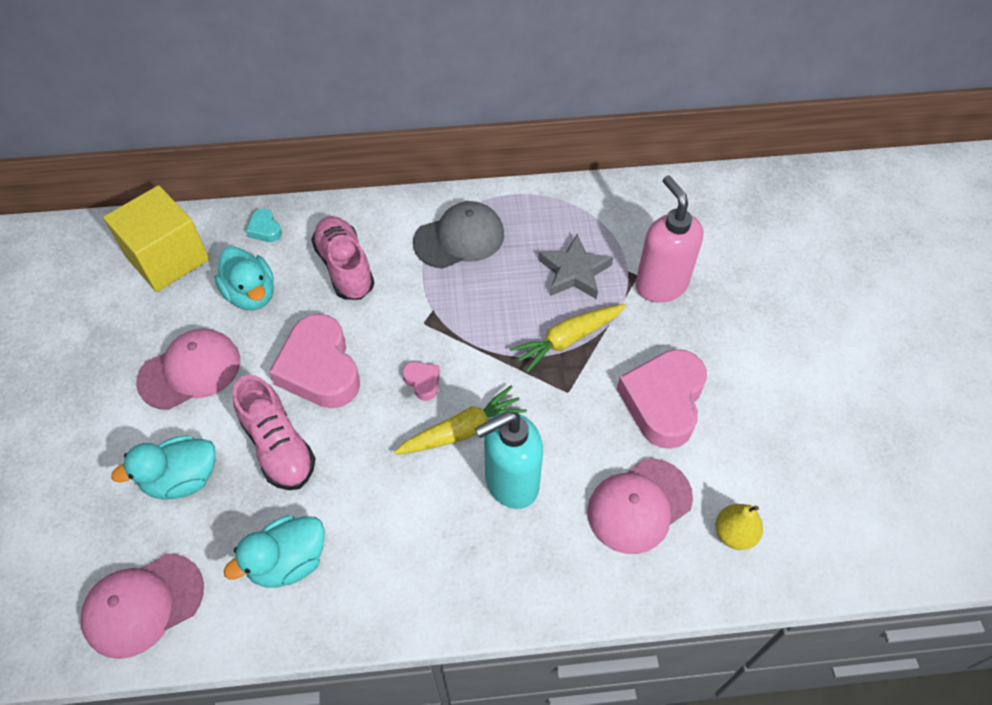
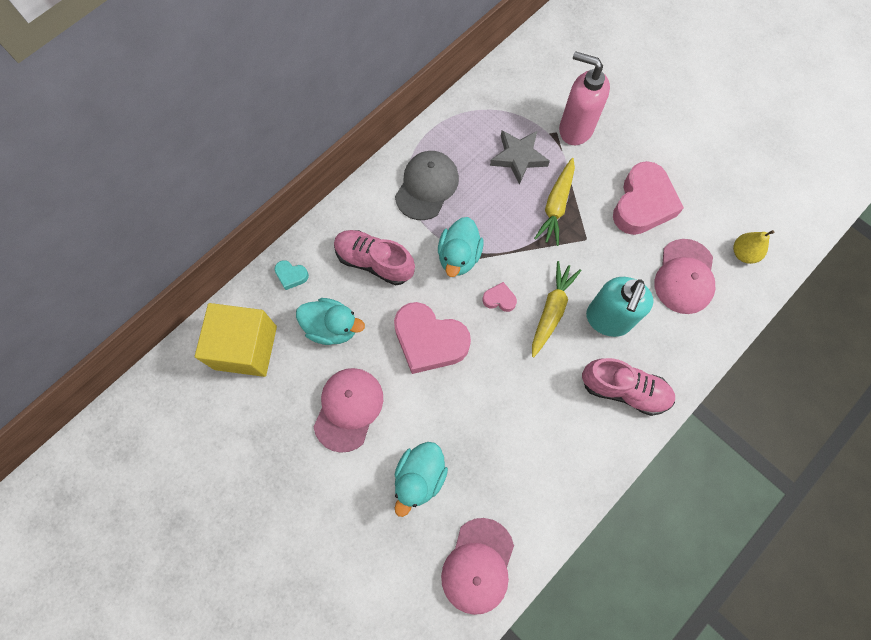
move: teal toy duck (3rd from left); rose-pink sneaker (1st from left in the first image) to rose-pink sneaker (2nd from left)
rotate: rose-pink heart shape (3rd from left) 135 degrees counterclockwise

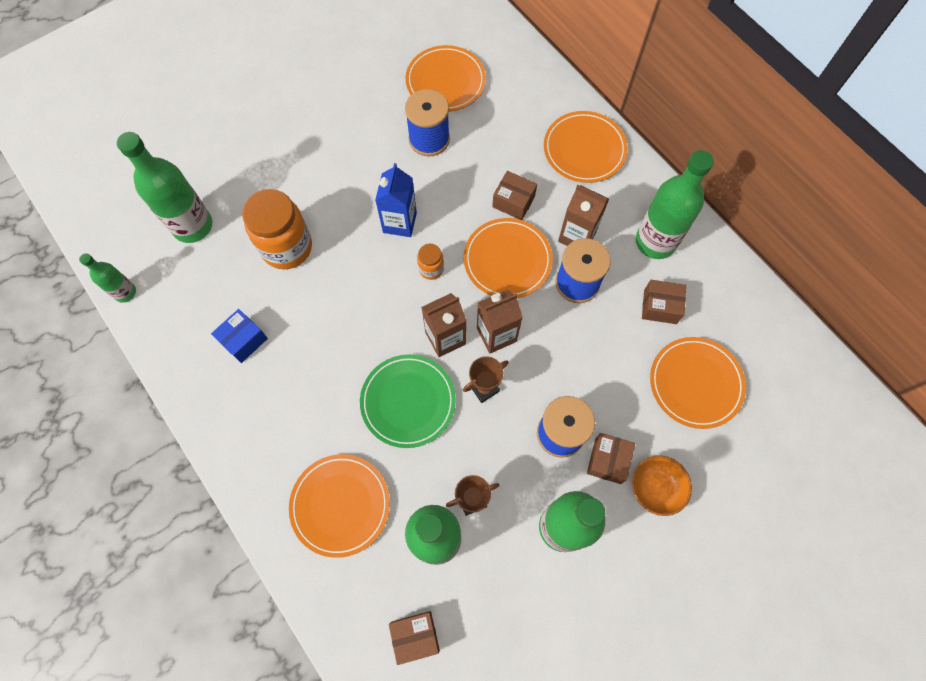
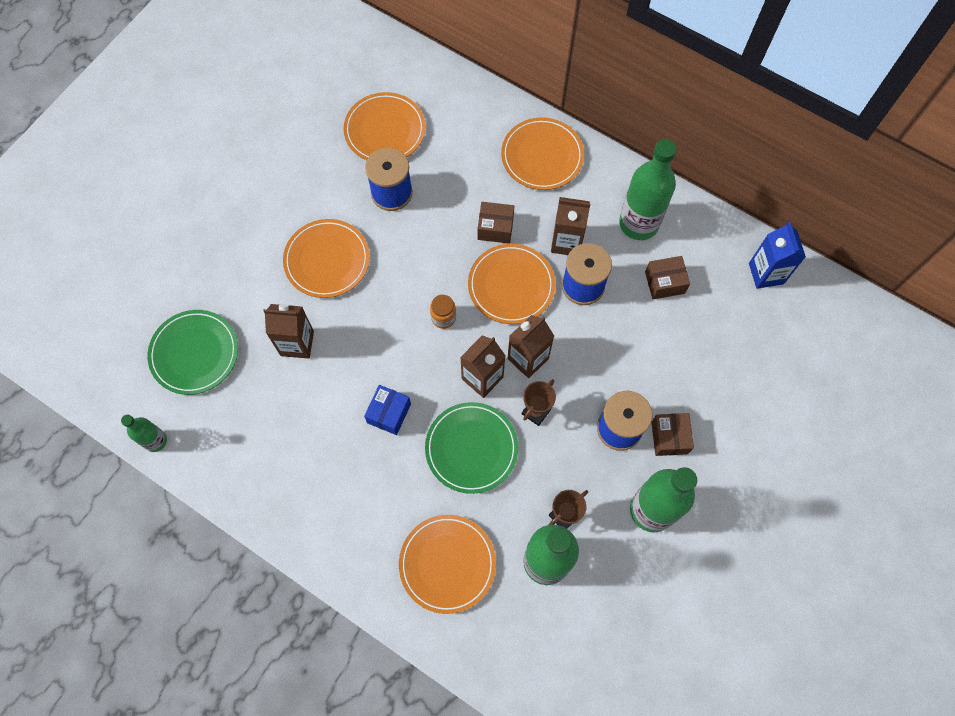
delete: russet parcel (1st from left); orange-coloured bowl
move: cobalt parcel; cobalt milk carton; orange-coloured flat dish (5th from left in the first image) to orange-coloured flat dish (1st from left)
replace: leaf-green bottle (2nd from left) to leaf-green flat dish (1st from left); orange-coloured preserve jar (1st from left) to russet milk carton (1st from left)

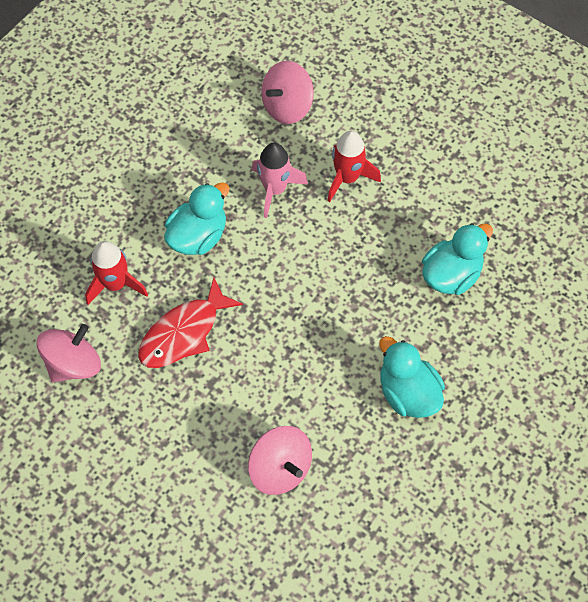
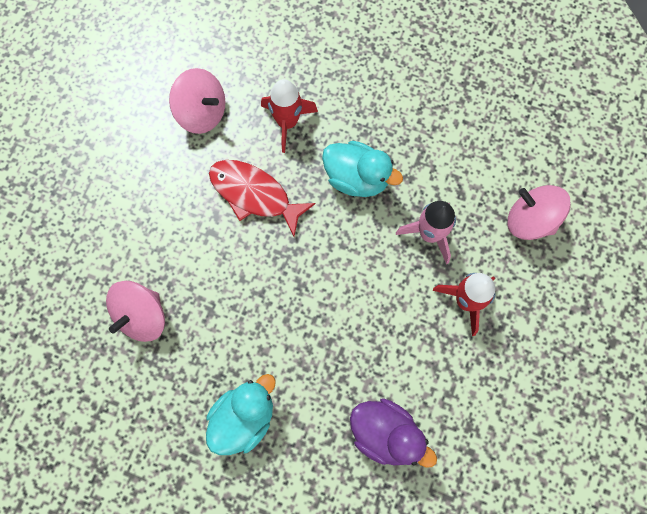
recolor: teal toy duck (3rd from left) to purple toy duck

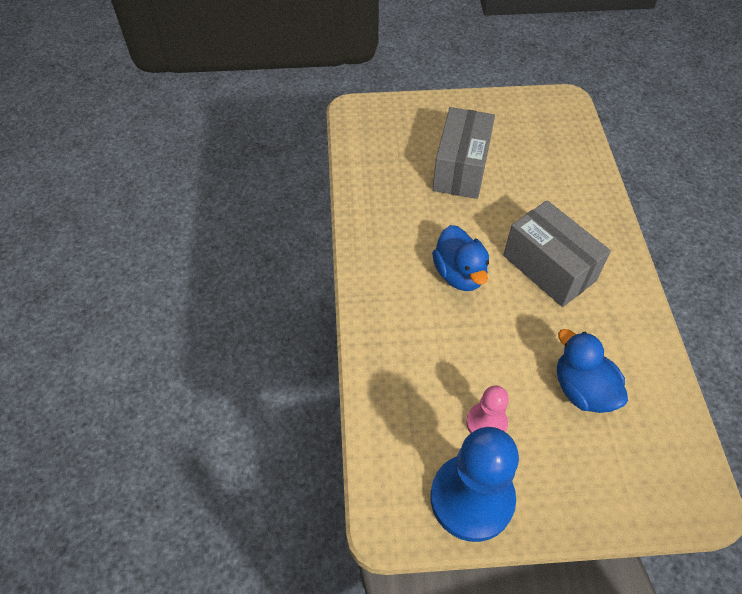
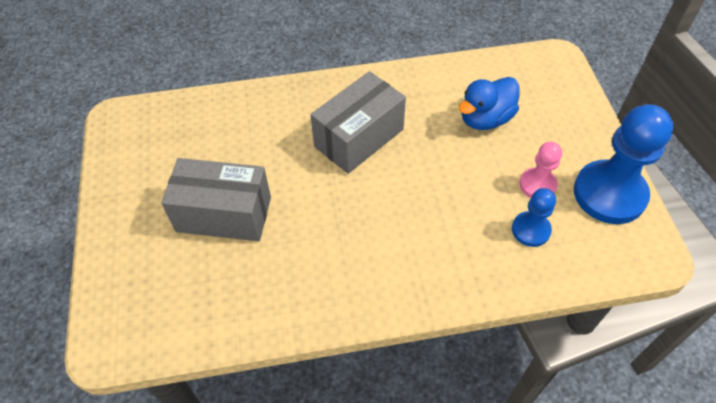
delete: cobalt toy duck (1st from left)
insert: cobalt pawn (1st from left)

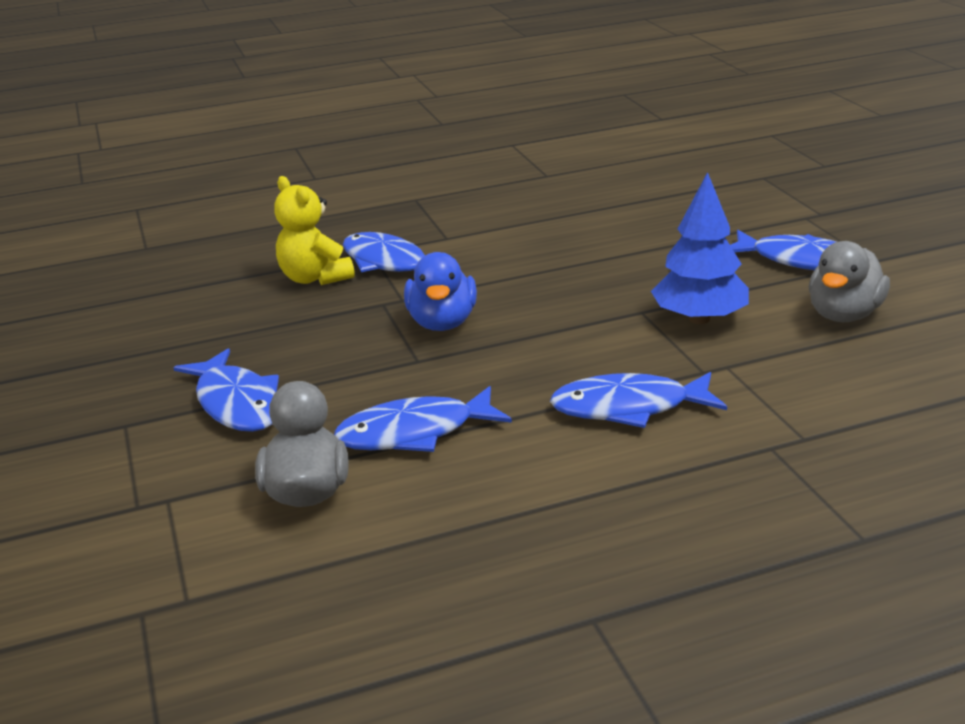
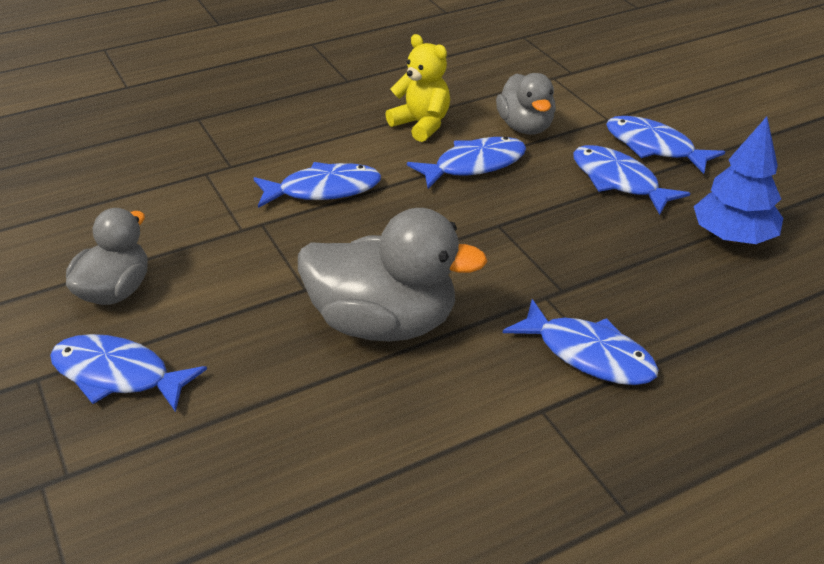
delete: cobalt toy duck
insert: ash-grey toy duck (2nd from left); cobalt fish figure (6th from left)
move: bright yellow stuffed bear; cobalt tree

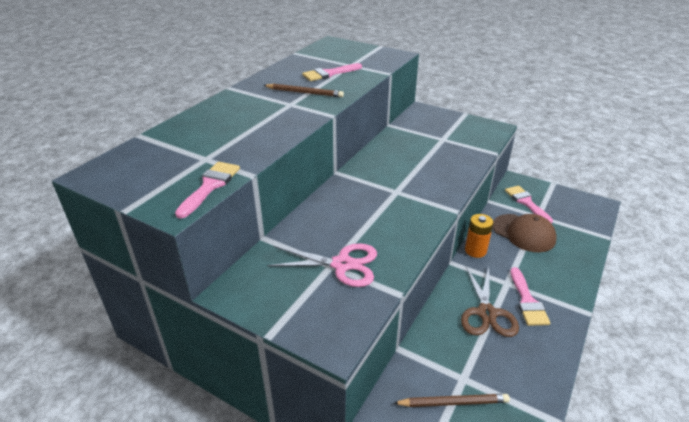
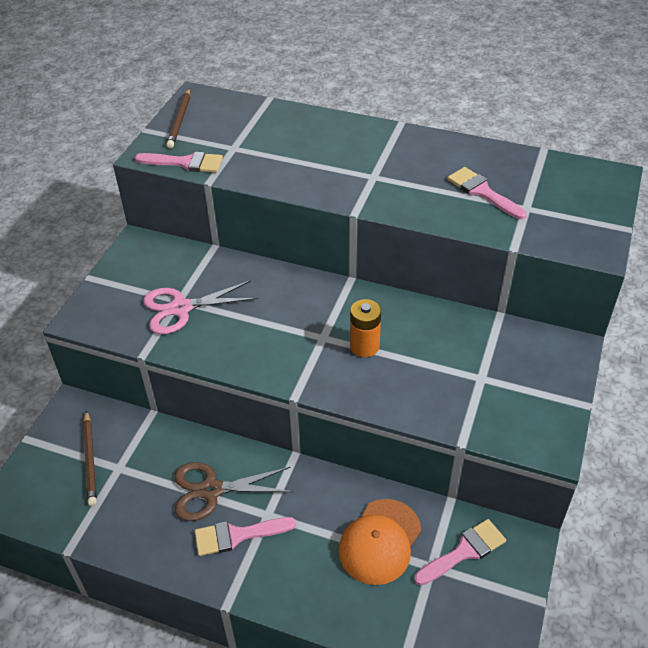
move: russet lead pencil (1st from left in the first image) to russet lead pencil (2nd from left); orange-coloured AA battery
recolor: russet baseball cap to orange-coloured baseball cap
rotate: rose-pink pair of scissors 75 degrees clockwise

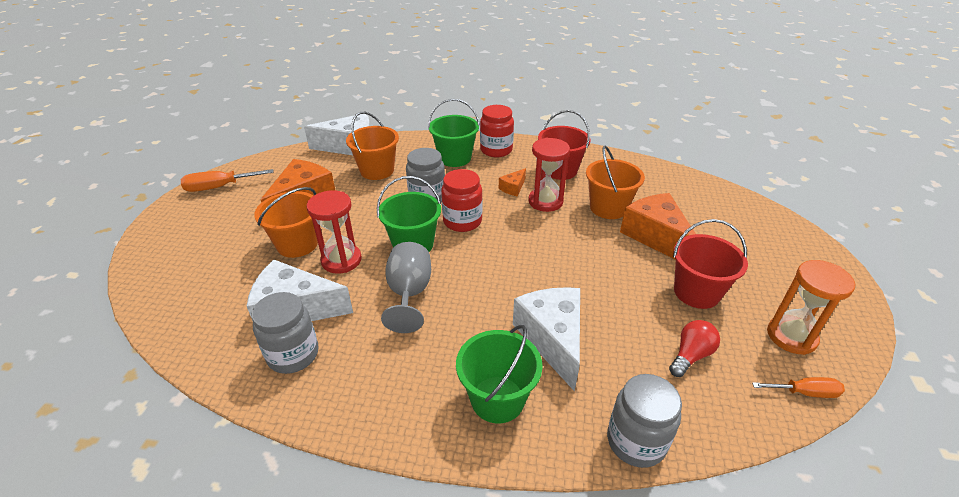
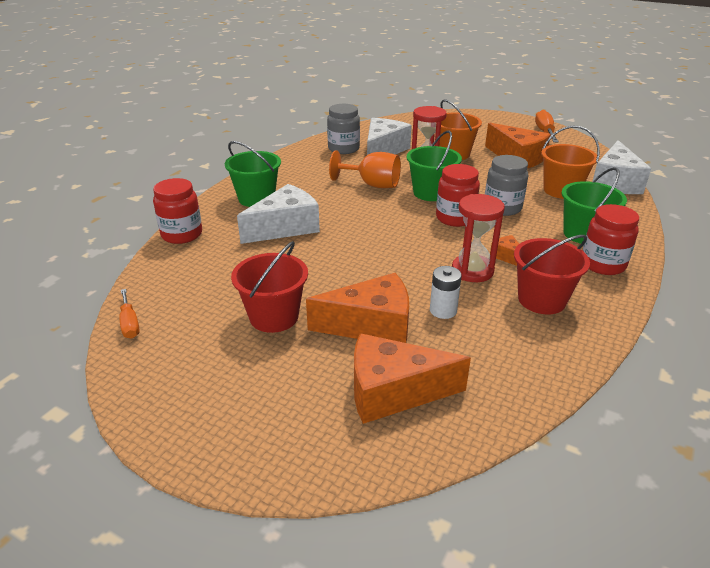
delete: scarlet lightbulb; orange-coloured hourglass
insert: orange-coloured cheese wedge (2nd from left)
replace: orange-coloured bucket (3rd from left) to snow-white AA battery
recolor: ash-grey goblet to orange-coloured goblet; ash-grey preserve jar (3rd from left) to scarlet preserve jar (1st from left)
rotate: snow-white cheese wedge (3rd from left in the first image) 45 degrees counterclockwise; orange-coloured hand screwdriver (2nd from left in the first image) 45 degrees counterclockwise

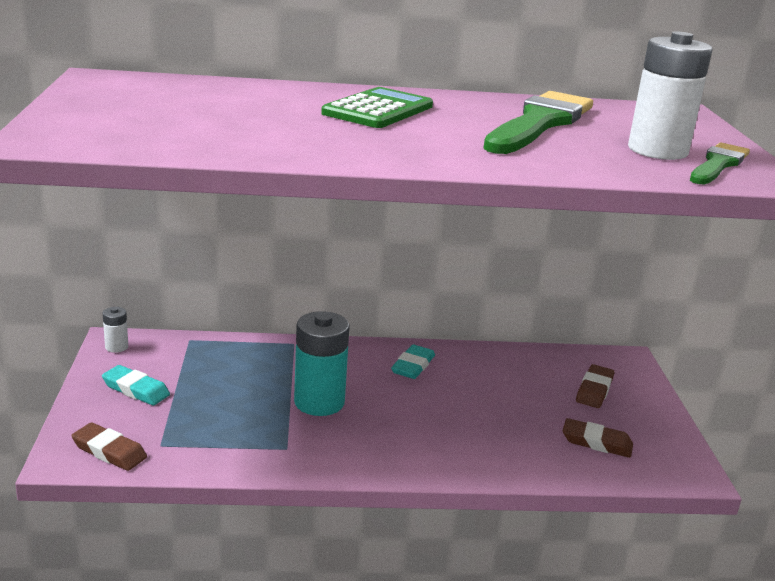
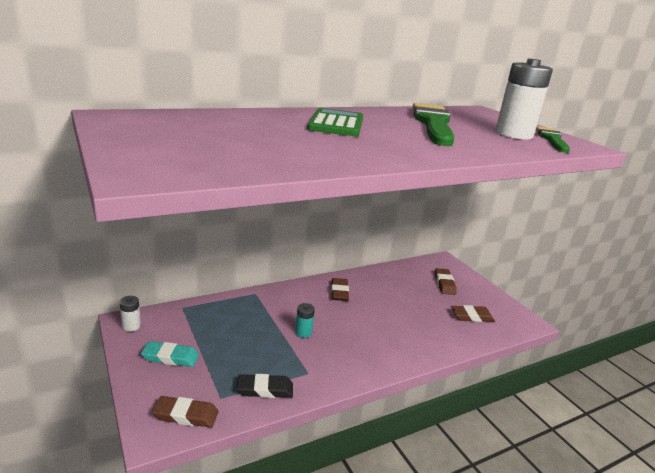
insert: black gum eraser
recolor: teal gum eraser (2nd from left) to russet gum eraser (2nd from left)
resize: teal AA battery x0.48

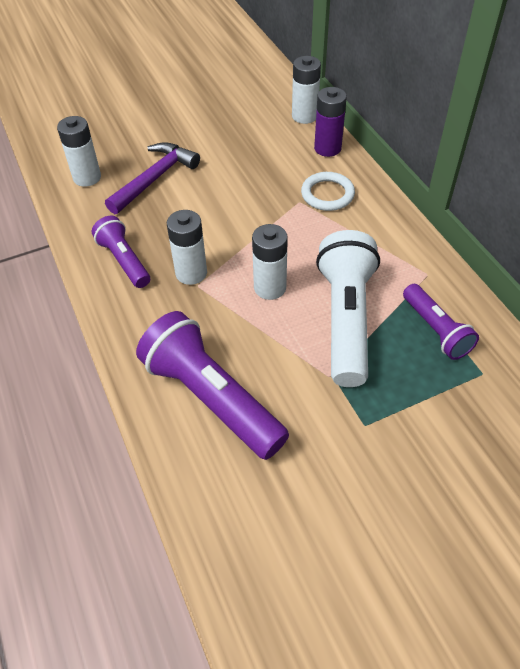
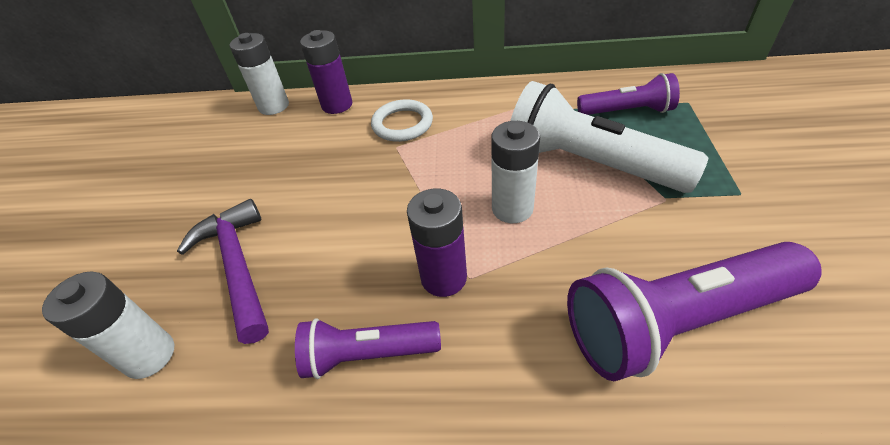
recolor: snow-white AA battery (2nd from left) to purple AA battery (2nd from left)

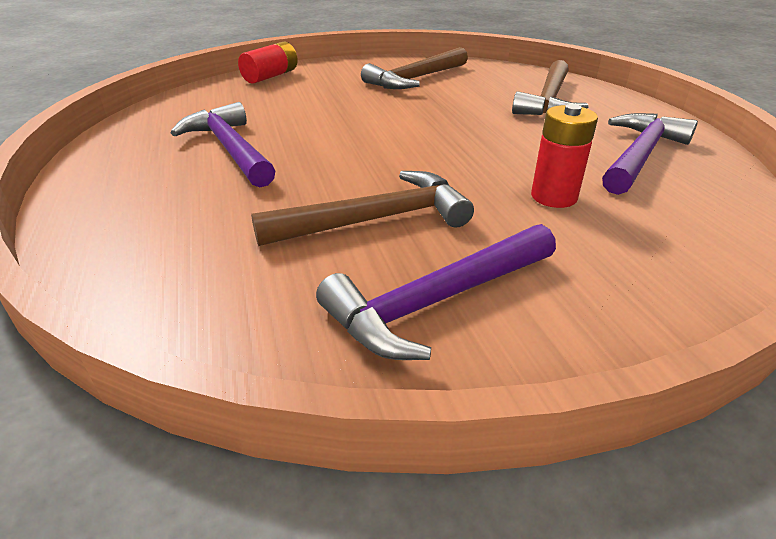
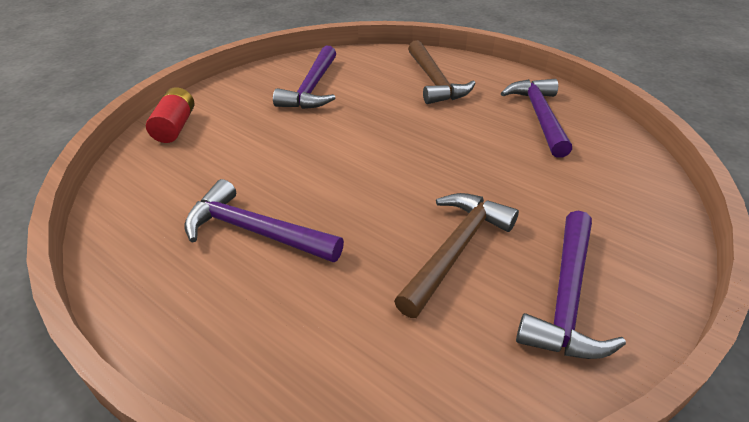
delete: scarlet AA battery (2nd from left)
recolor: russet hammer (2nd from left) to purple hammer (2nd from left)

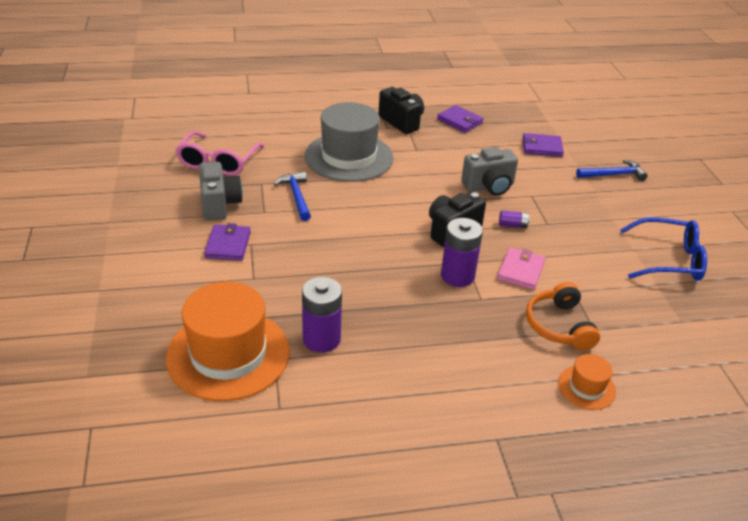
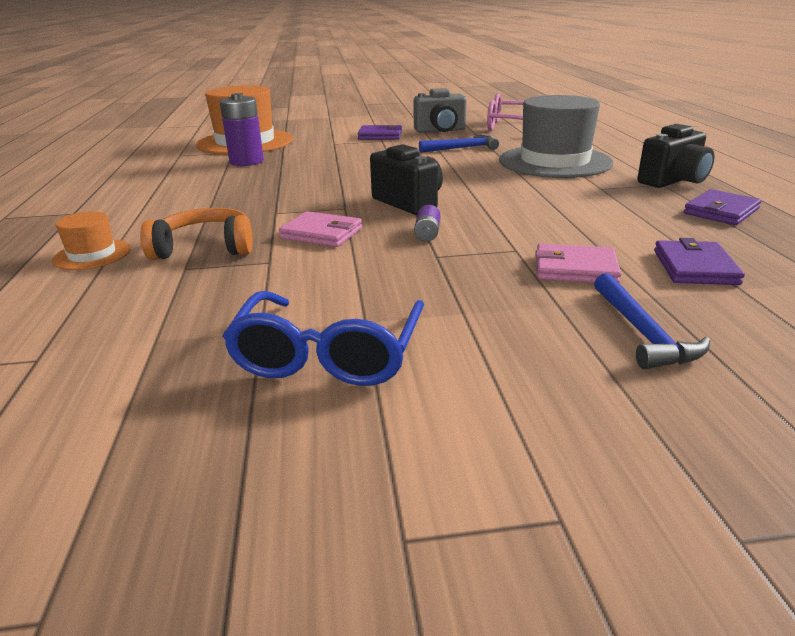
delete: purple AA battery (2nd from left); ash-grey compact camera (2nd from left)
insert: rose-pink billfold (2nd from left)

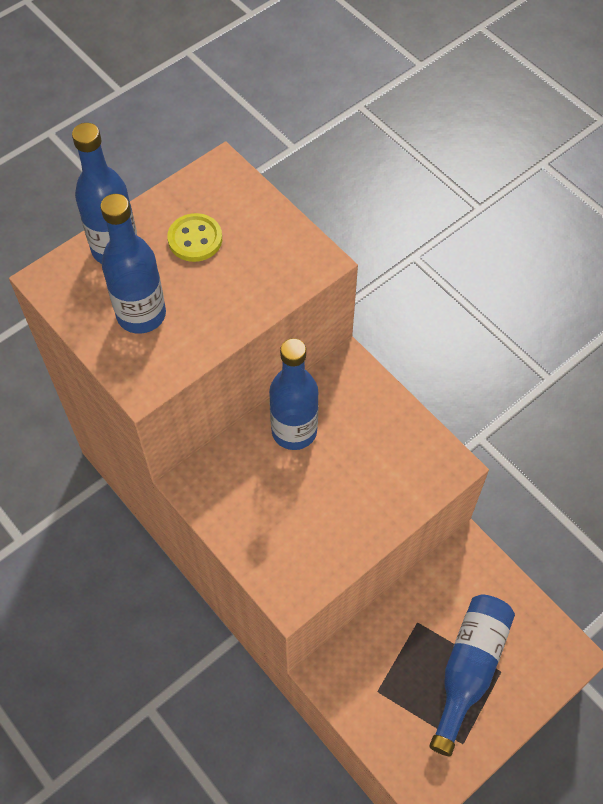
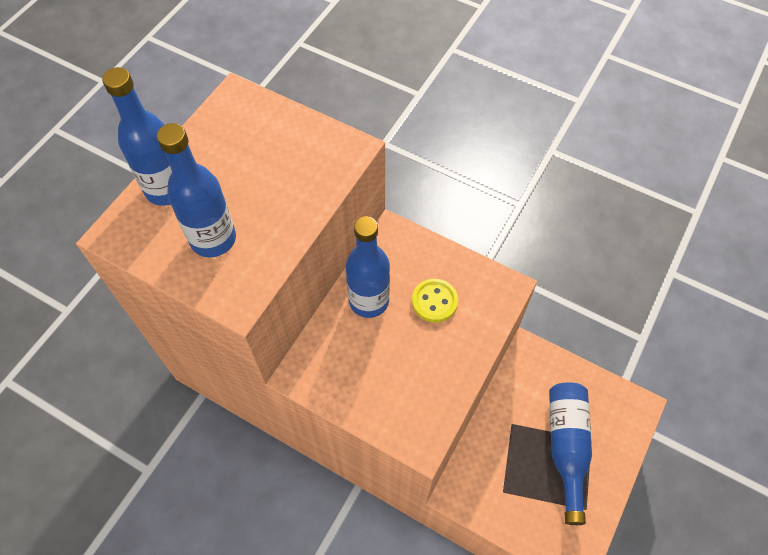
move: bright yellow button

